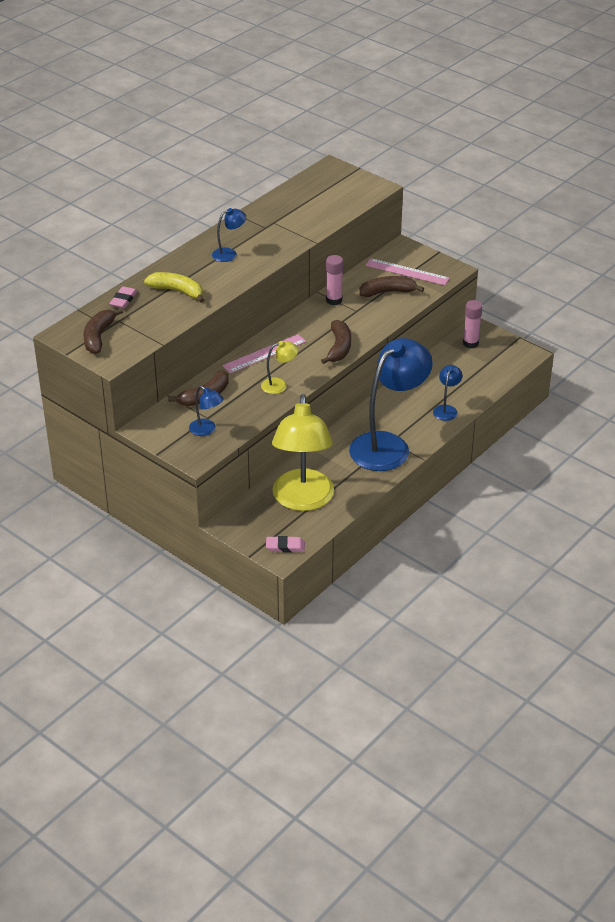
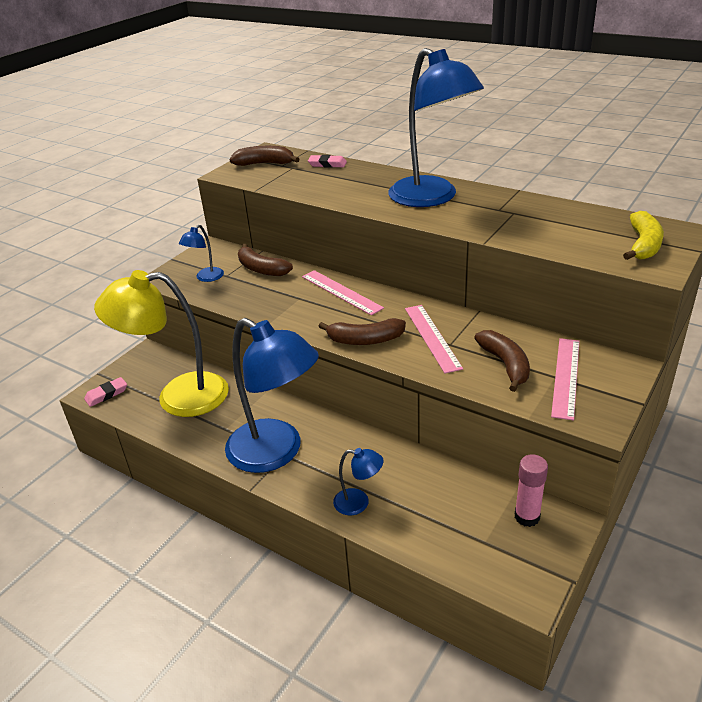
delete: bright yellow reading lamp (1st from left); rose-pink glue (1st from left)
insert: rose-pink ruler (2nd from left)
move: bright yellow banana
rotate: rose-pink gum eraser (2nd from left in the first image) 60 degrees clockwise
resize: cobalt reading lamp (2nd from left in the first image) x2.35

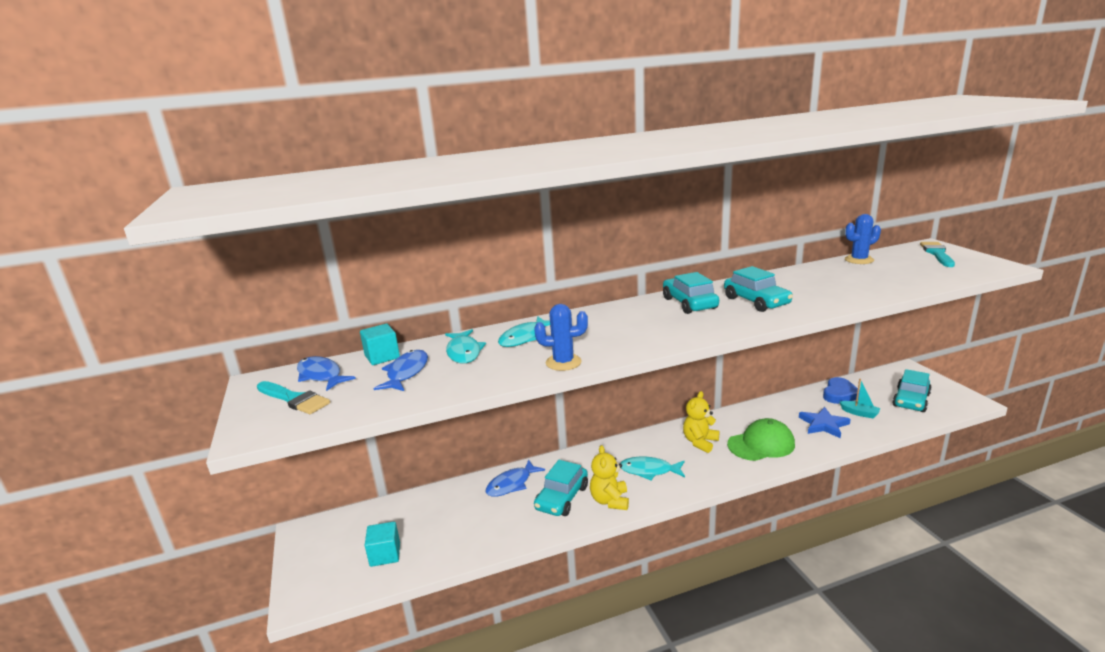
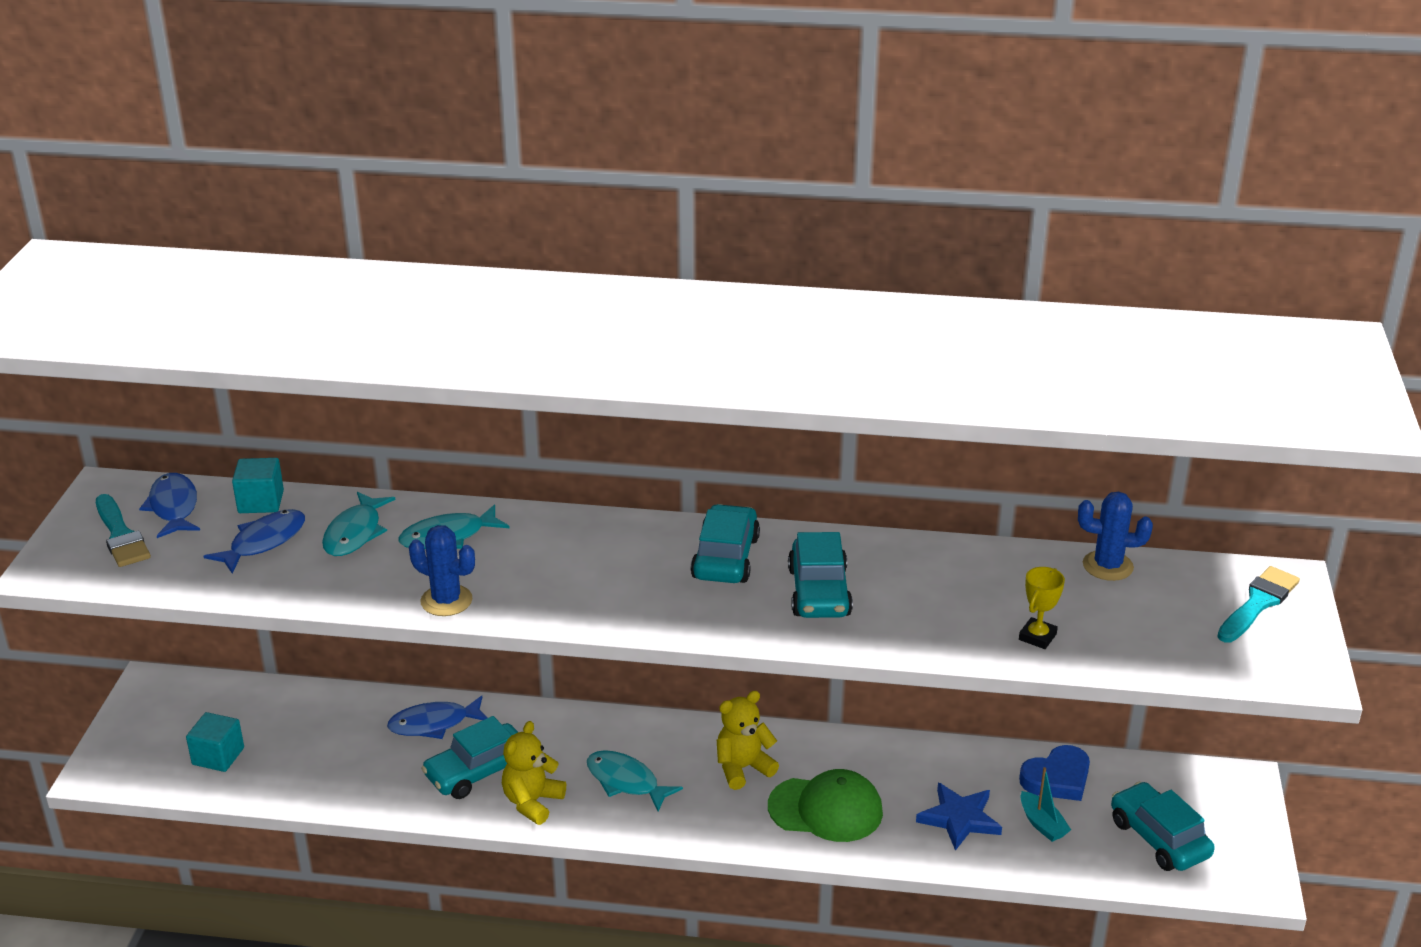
insert: bright yellow award cup
rotate: teal automobile (4th from left) 90 degrees clockwise

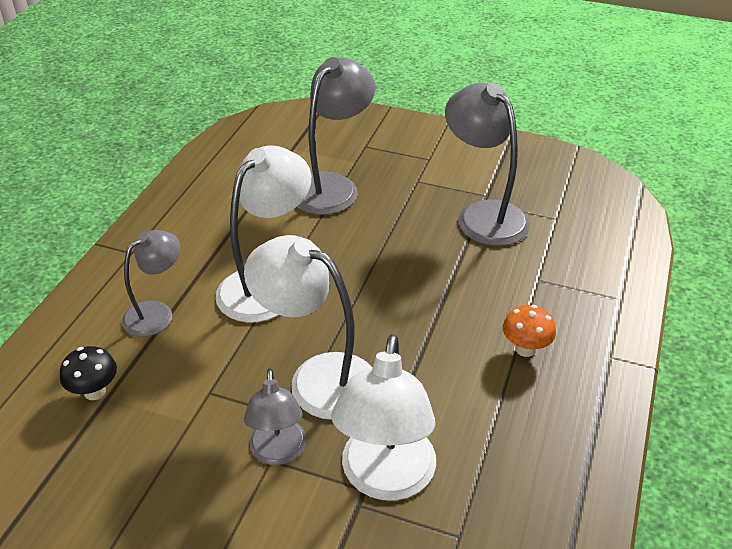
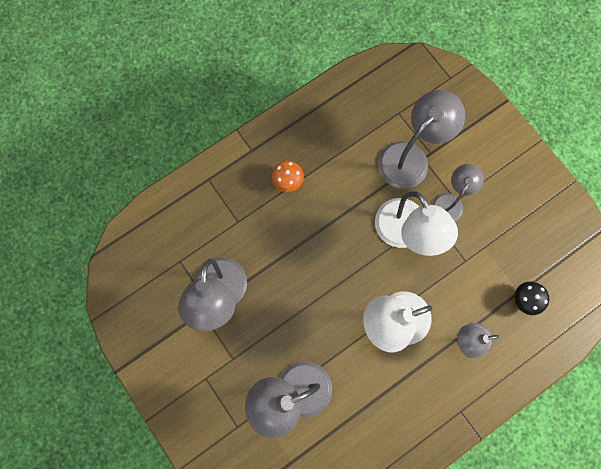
recolor: snow-white reading lamp (3rd from left) to ash-grey reading lamp (3rd from left)

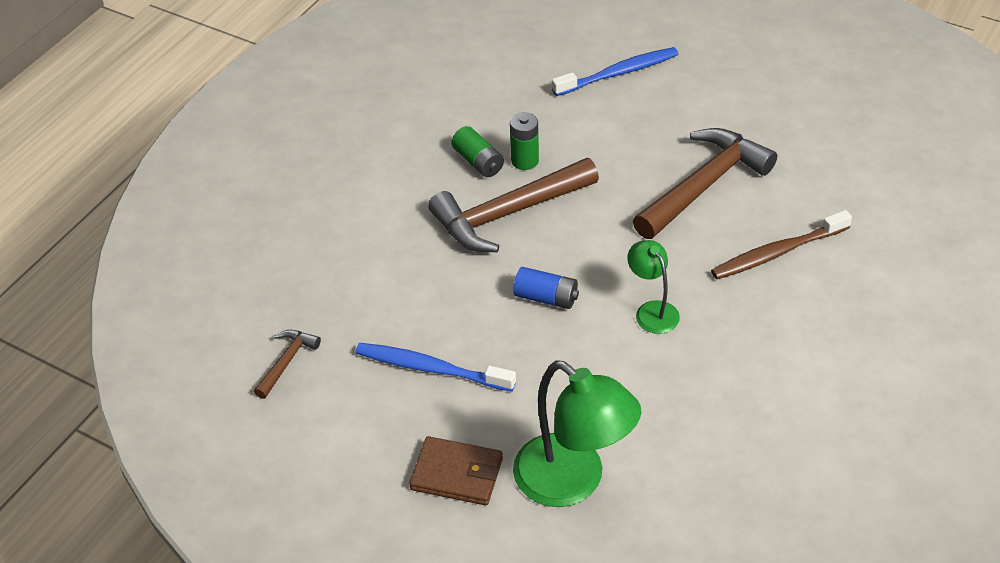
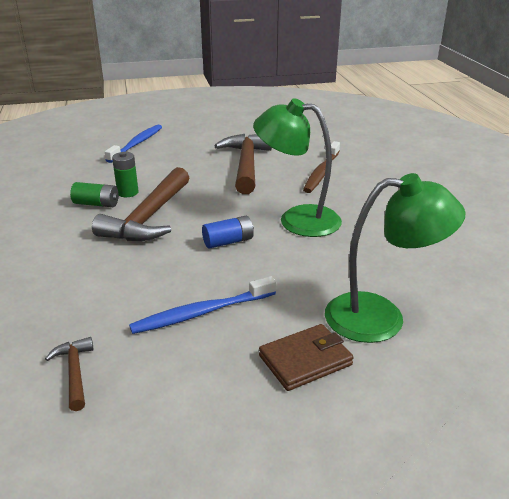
resize: leaf-green reading lamp (2nd from left in the first image) x1.88

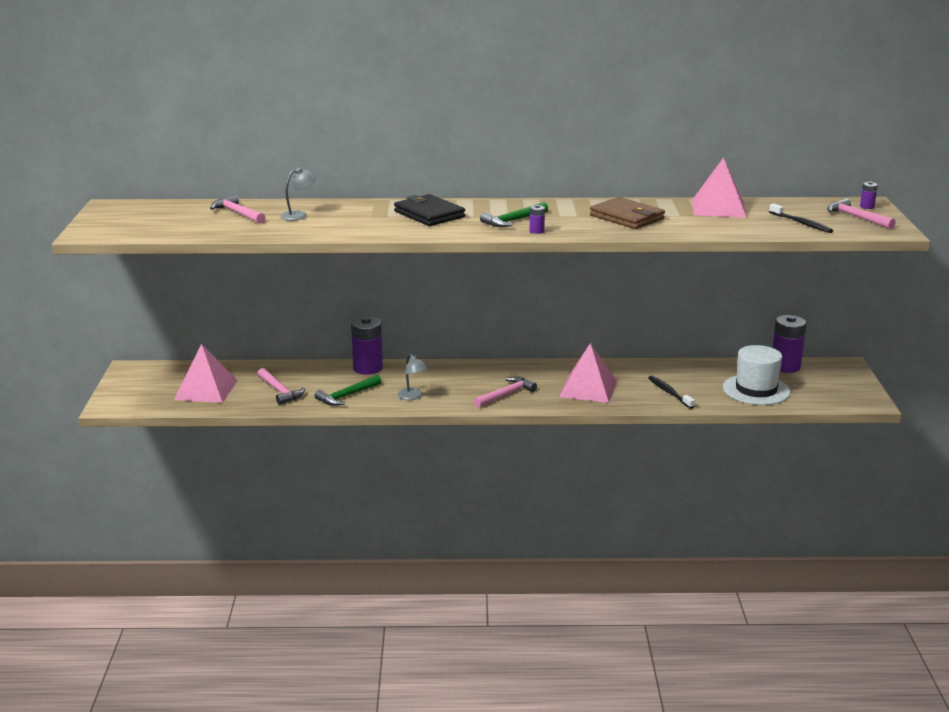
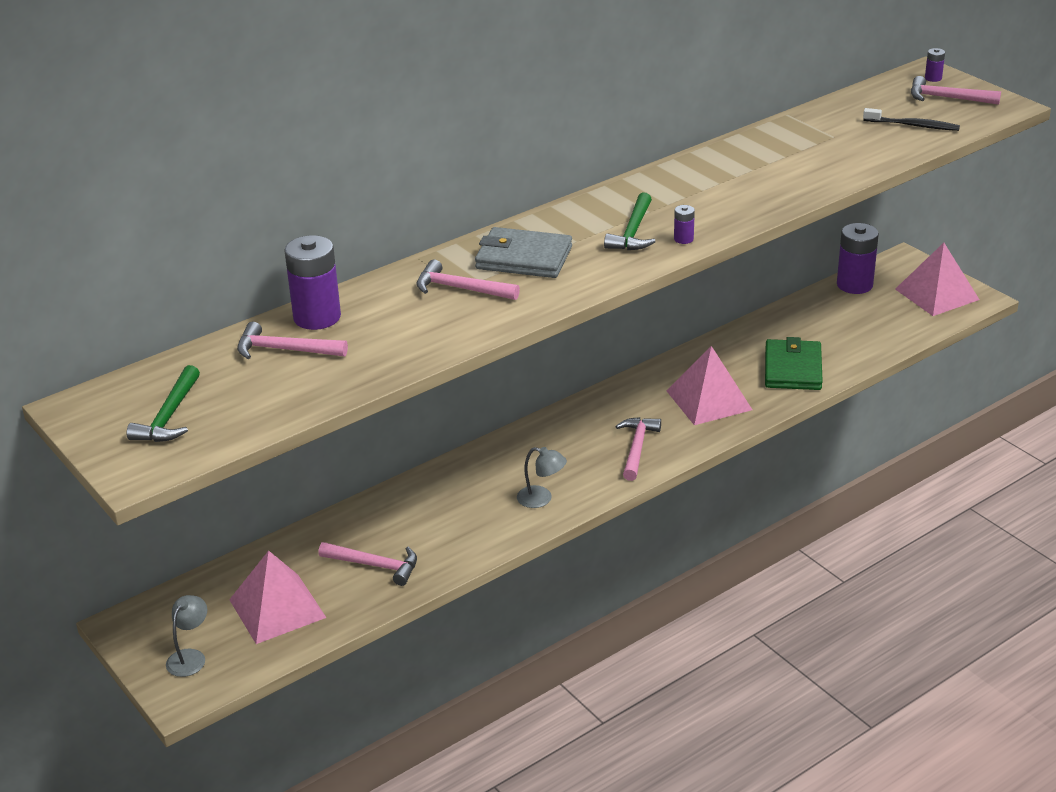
delete: russet billfold; snow-white tall hat
insert: rose-pink hammer (3rd from left)
move: ash-grey reading lamp (1st from left); leaf-green hammer (1st from left); purple AA battery (1st from left); rose-pink pyramid (3rd from left)
replace: black dental brush (1st from left) to leaf-green billfold
recolor: black billfold to ash-grey billfold

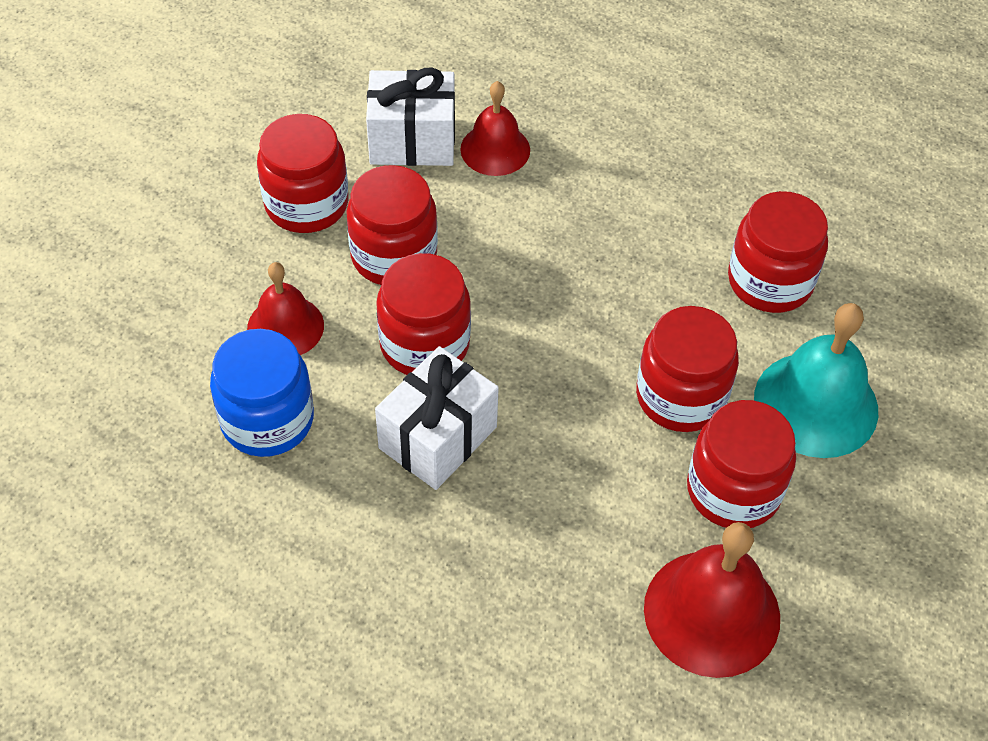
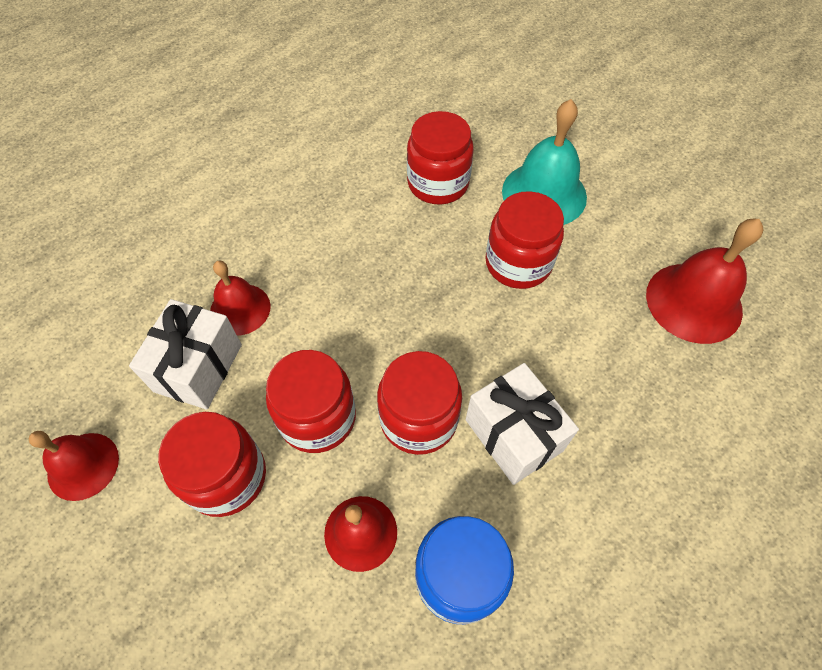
delete: scarlet preserve jar (5th from left)
insert: scarlet hand bell (1st from left)

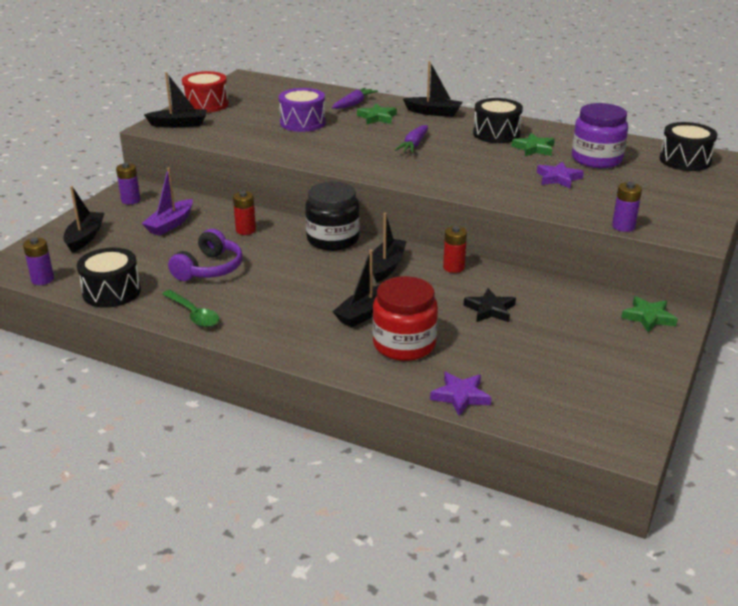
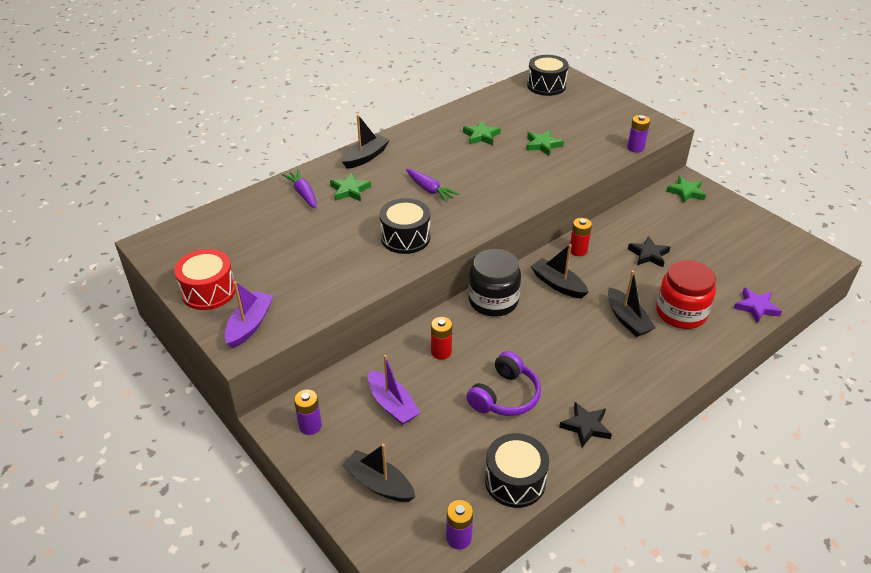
delete: purple drum; purple preserve jar
move: black drum (2nd from left in the first image) to black drum (1st from left)
replace: leaf-green teaspoon to black star (1st from left)
recolor: black boat (2nd from left) to purple boat (1st from left); purple star (2nd from left) to leaf-green star (3rd from left)
rotate: purple headset 75 degrees clockwise

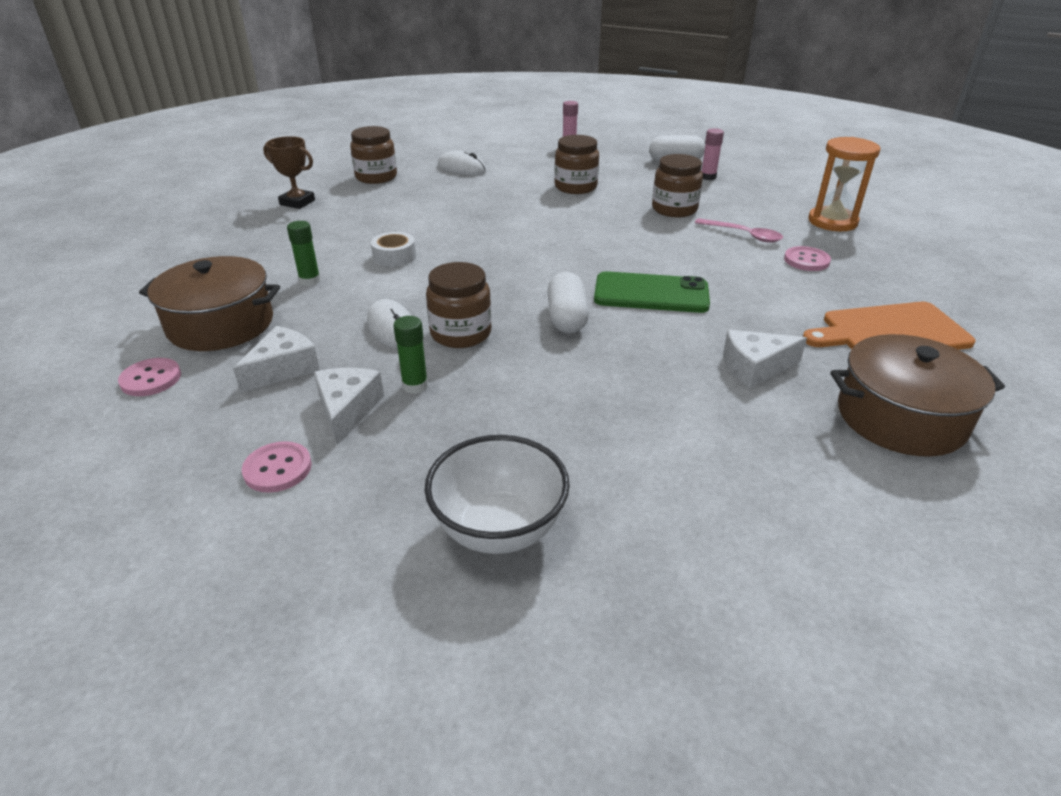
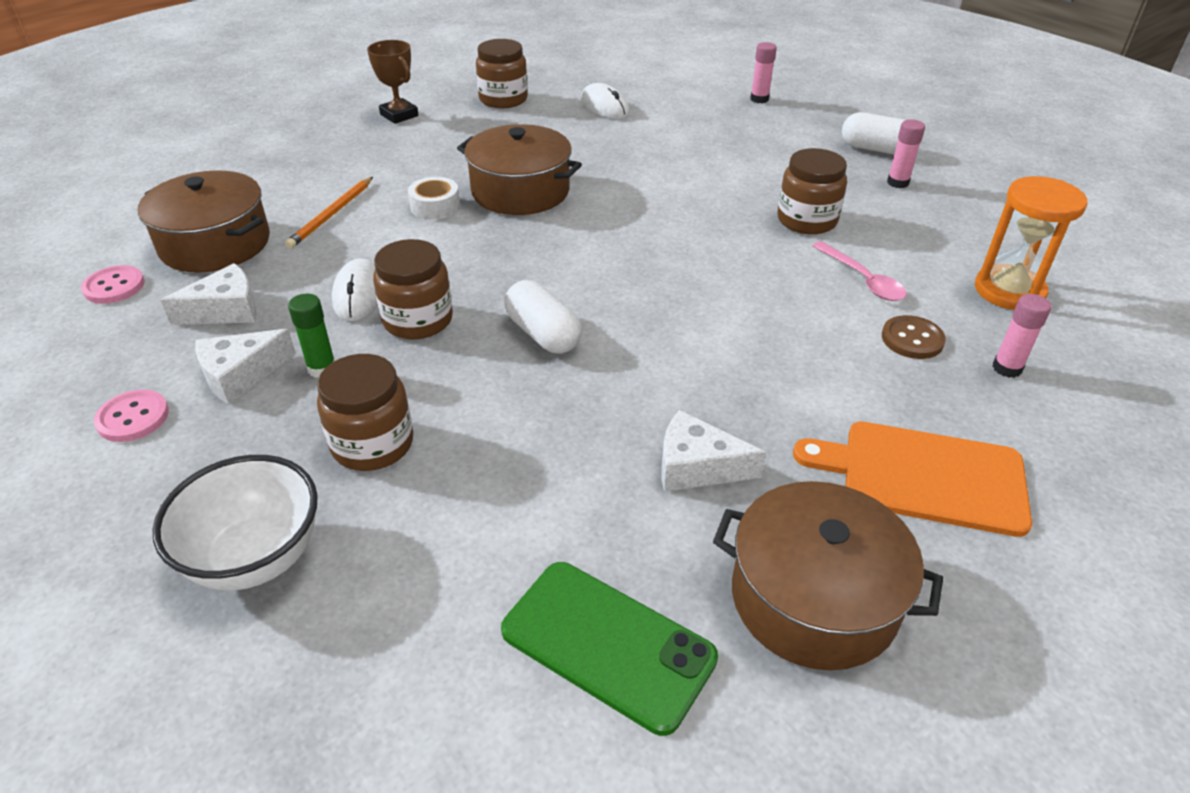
insert: russet pot (2nd from left); rose-pink glue (3rd from left)
move: russet preserve jar (3rd from left in the first image) to russet preserve jar (1st from left); leaf-green phone
replace: leaf-green glue (1st from left) to orange-coloured lead pencil
recolor: rose-pink button (3rd from left) to russet button
rotate: snow-white cheese wedge (2nd from left) 150 degrees counterclockwise; snow-white capsule (1st from left) 60 degrees counterclockwise

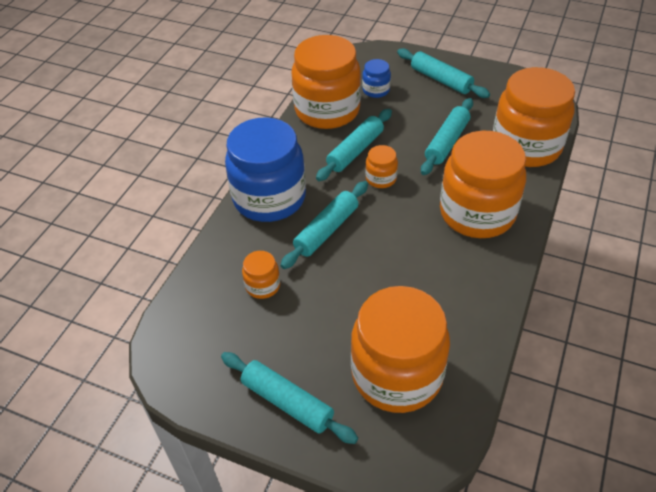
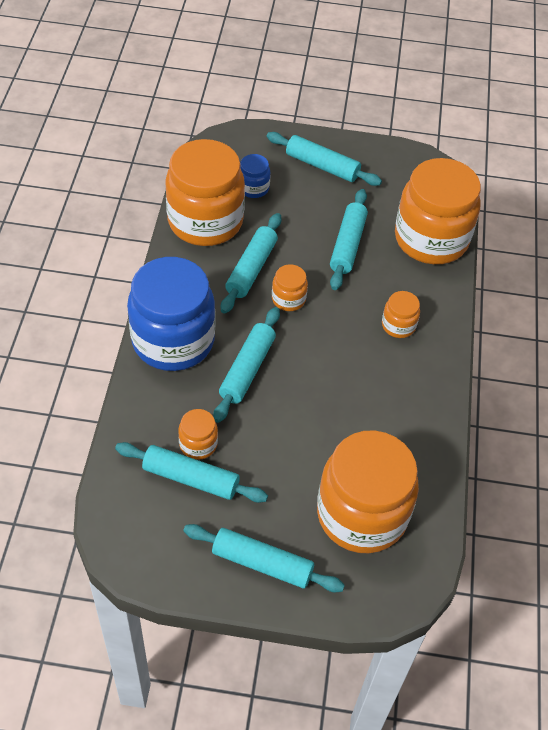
insert: teal dough roller (1st from left)
resize: orange-coloured preserve jar (5th from left) x0.43

